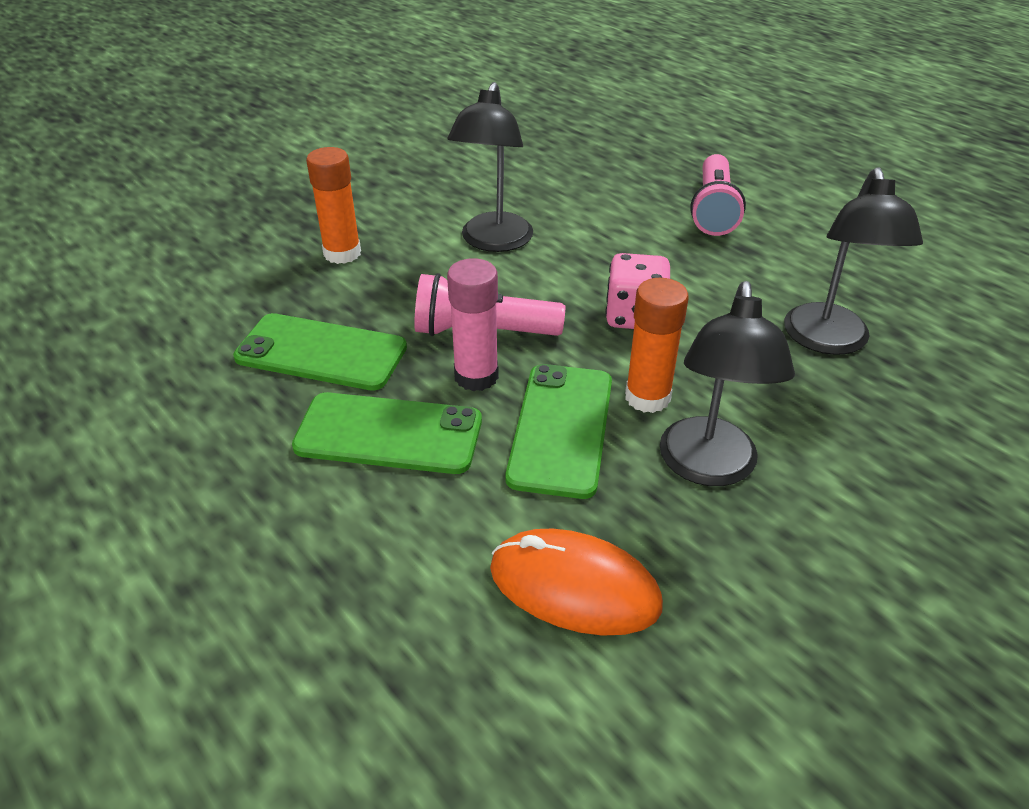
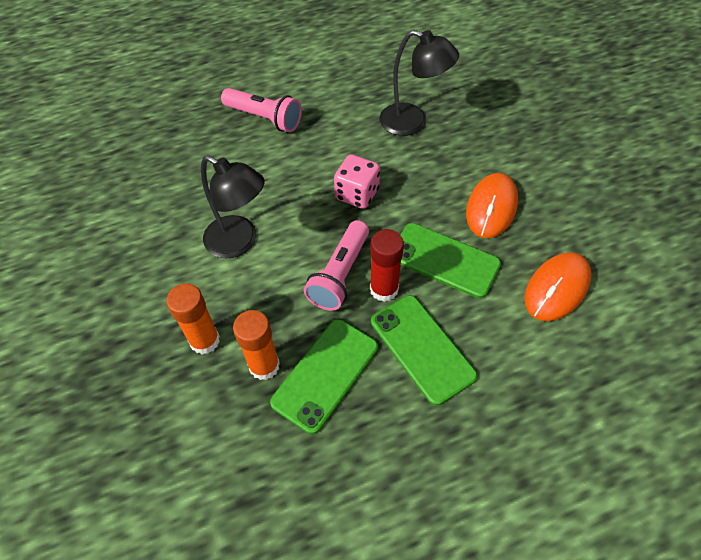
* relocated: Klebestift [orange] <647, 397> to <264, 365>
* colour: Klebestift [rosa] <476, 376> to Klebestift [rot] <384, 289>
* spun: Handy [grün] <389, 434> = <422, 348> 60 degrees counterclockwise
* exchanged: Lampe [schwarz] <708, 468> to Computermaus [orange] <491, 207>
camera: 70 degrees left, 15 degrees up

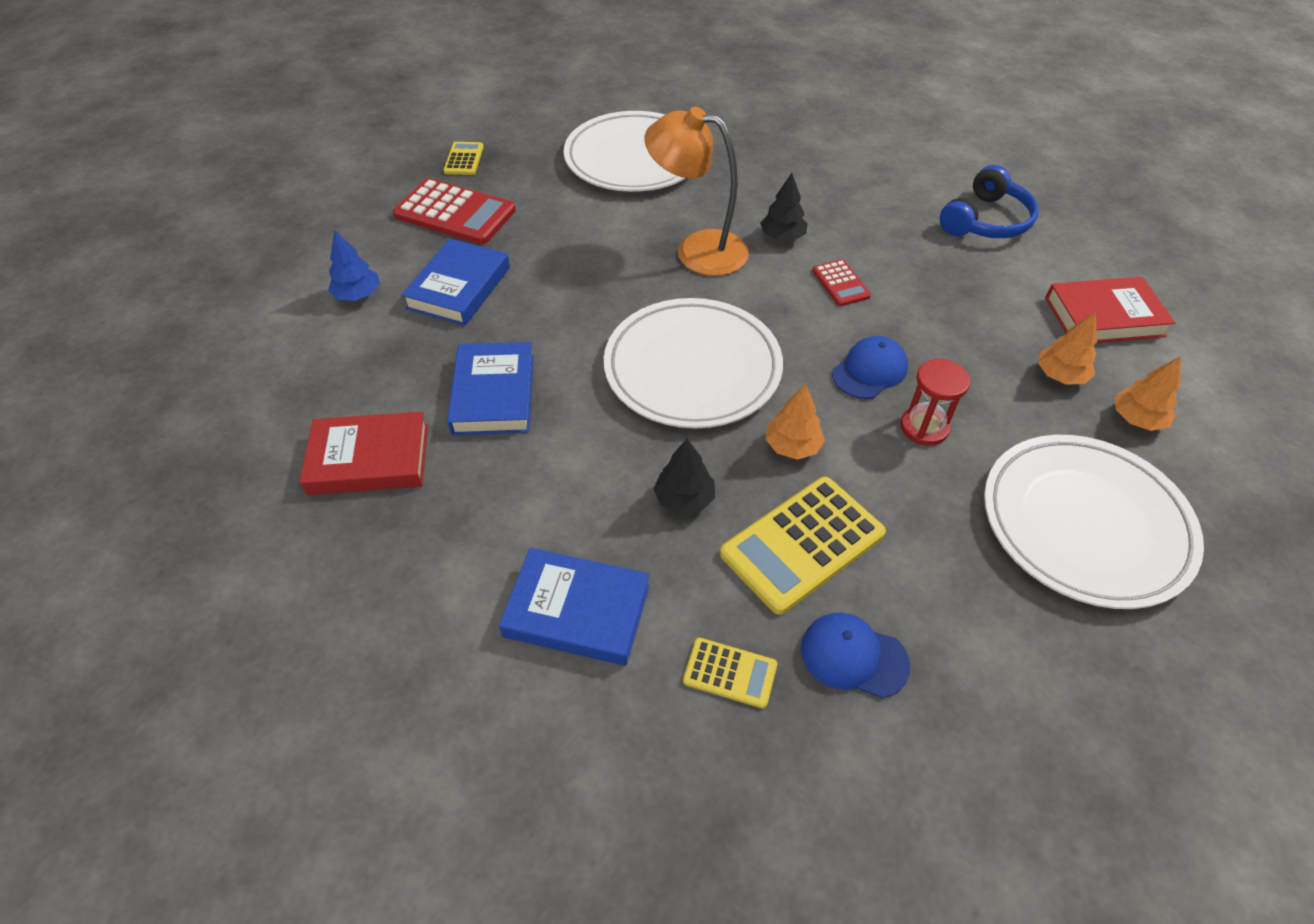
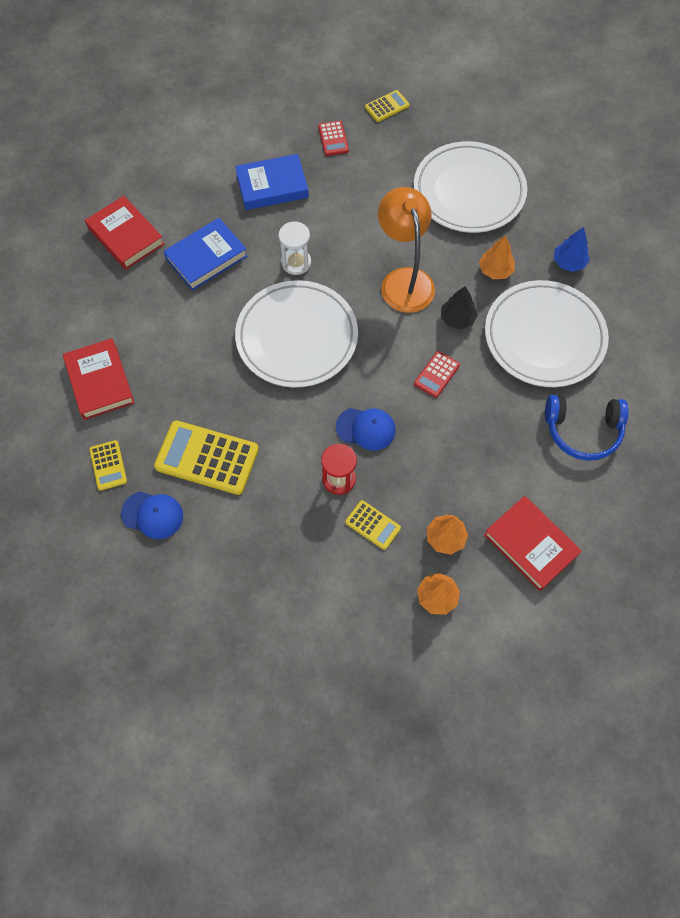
* colour: Buch [blau] <577, 610> to Buch [rot] <100, 382>
* spun: Kappe [blau] <853, 656> = <152, 515> 120 degrees clockwise
* appeared: Sanduhr [weiß] <296, 262>
* size: Taschenrechner [rot] <455, 213> = <333, 139> x0.52
* appeared: Taschenrechner [gelb] <373, 525>
* relocated: Baum [orange] <792, 446> to <495, 270>
* relocated: Teller [weiß] <1084, 524> to <544, 337>
* relocated: Baum [blau] <358, 295> to <568, 262>
* missing: Baum [schwarz] <684, 499>
camera: 55 degrees right, 15 degrees up

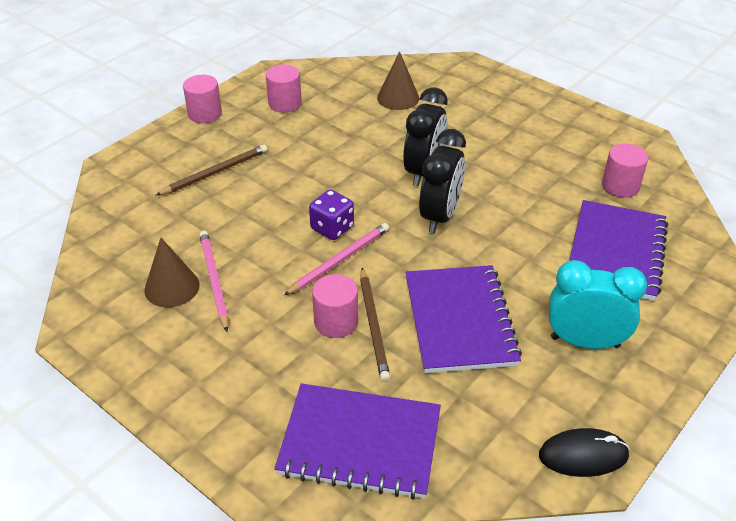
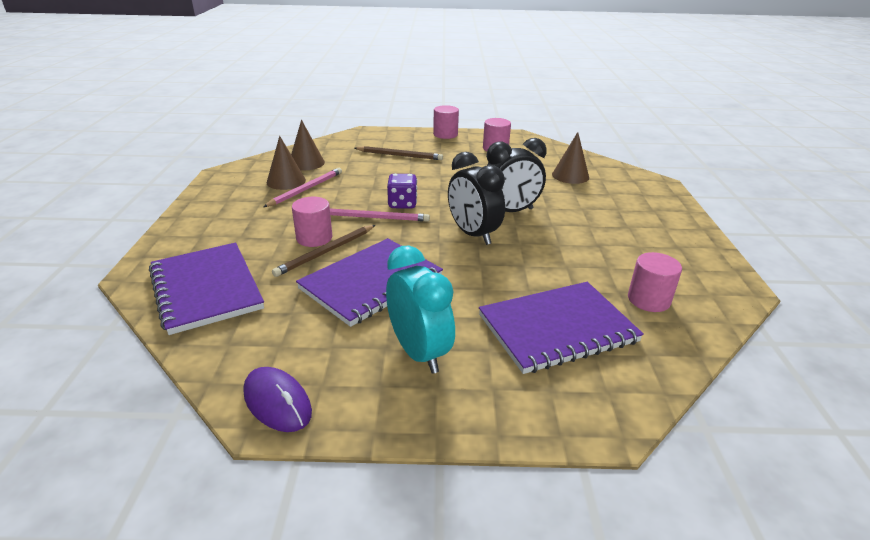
* colour: Computermaus [schwarz] <583, 455> to Computermaus [lila] <277, 402>
* appeared: Kegel [braun] <306, 163>
* spun: Wecker [schwarz] <440, 216> = <473, 234> 75 degrees clockwise
camera: 50 degrees right, 10 degrees down

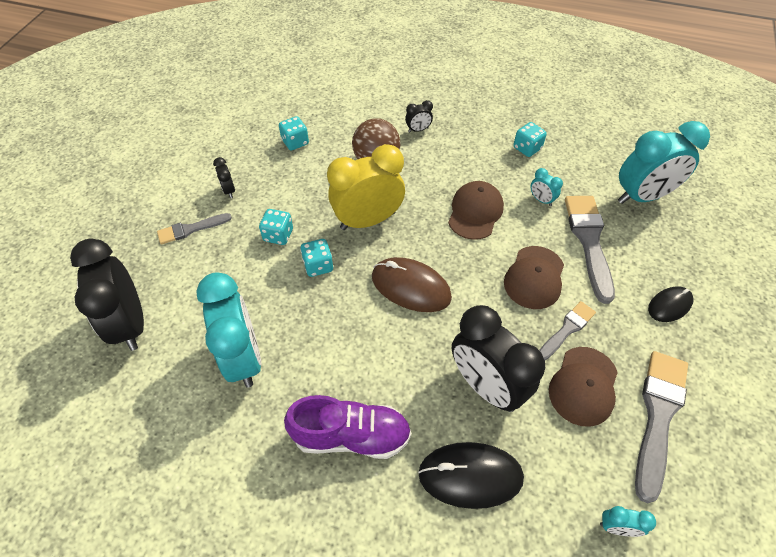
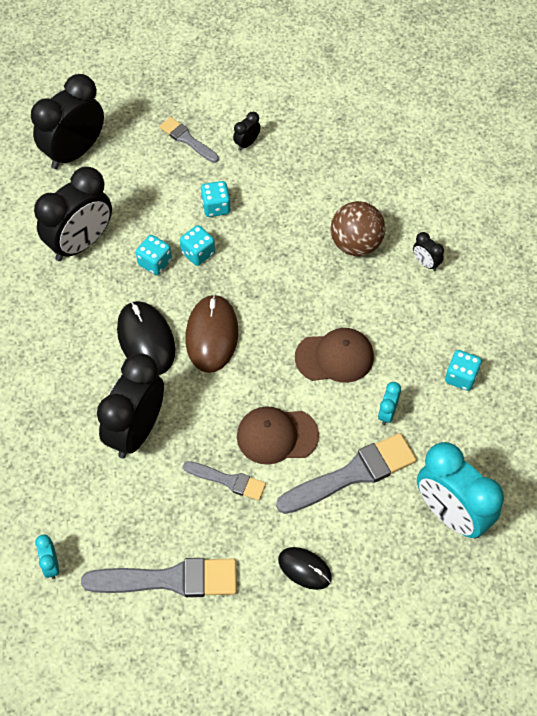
* colour: Wecker [türkis] <243, 358> to Wecker [schwarz] <80, 243>
* relocated: Computermaus [schwarz] <470, 475> to <146, 340>
* relocated: Spielwürfel [türkis] <295, 142> to <155, 262>
* missing: Schuh [lila] <351, 436>
* missing: Wecker [gelb] <368, 220>
* missing: Kappe [braun] <583, 386>
camera: 65 degrees right, 5 degrees up

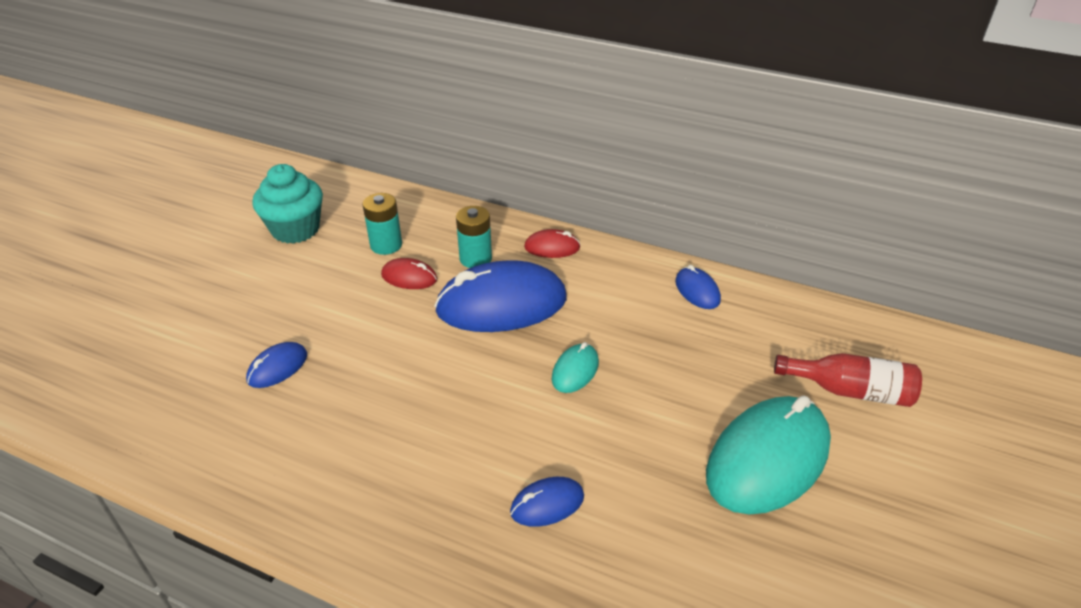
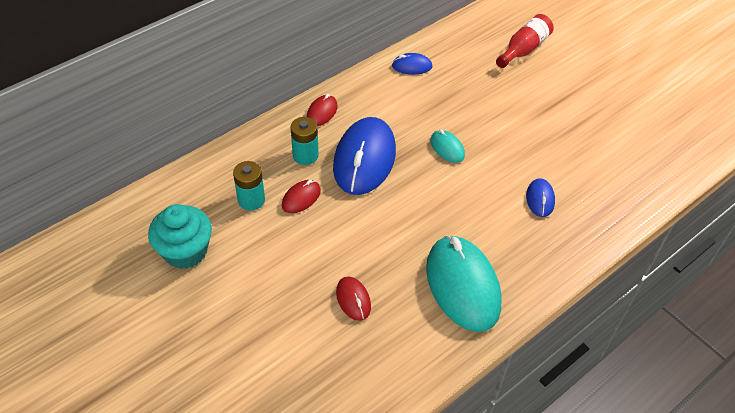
* colour: Computermaus [blau] <277, 368> to Computermaus [rot] <353, 299>
* relocated: Computermaus [türkis] <768, 459> to <463, 286>
camera: 65 degrees left, 10 degrees up

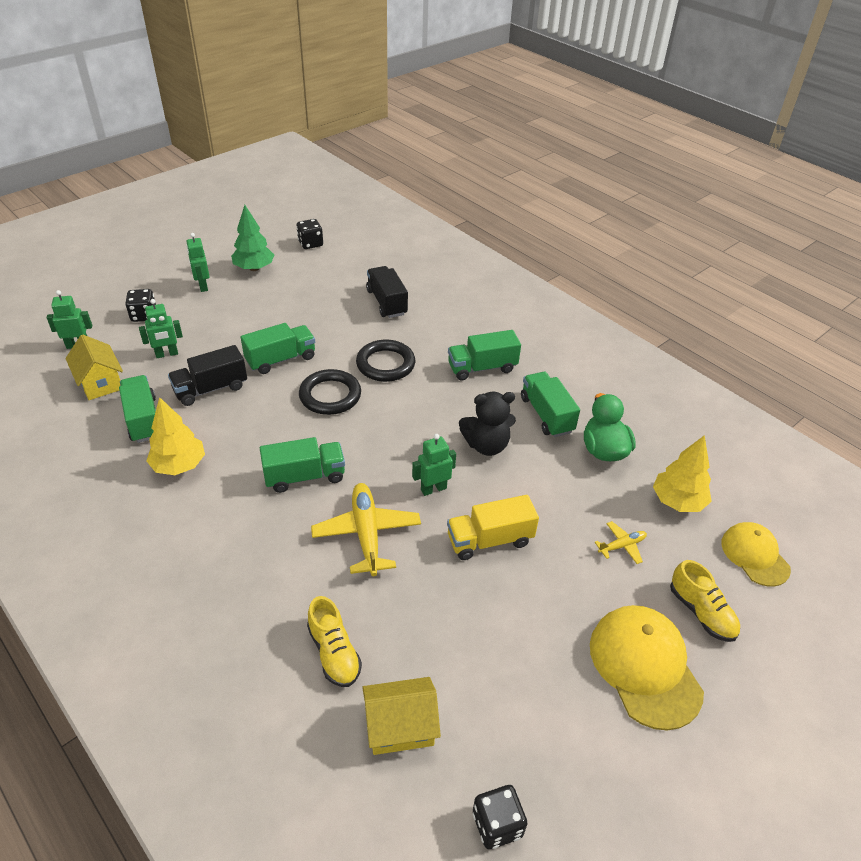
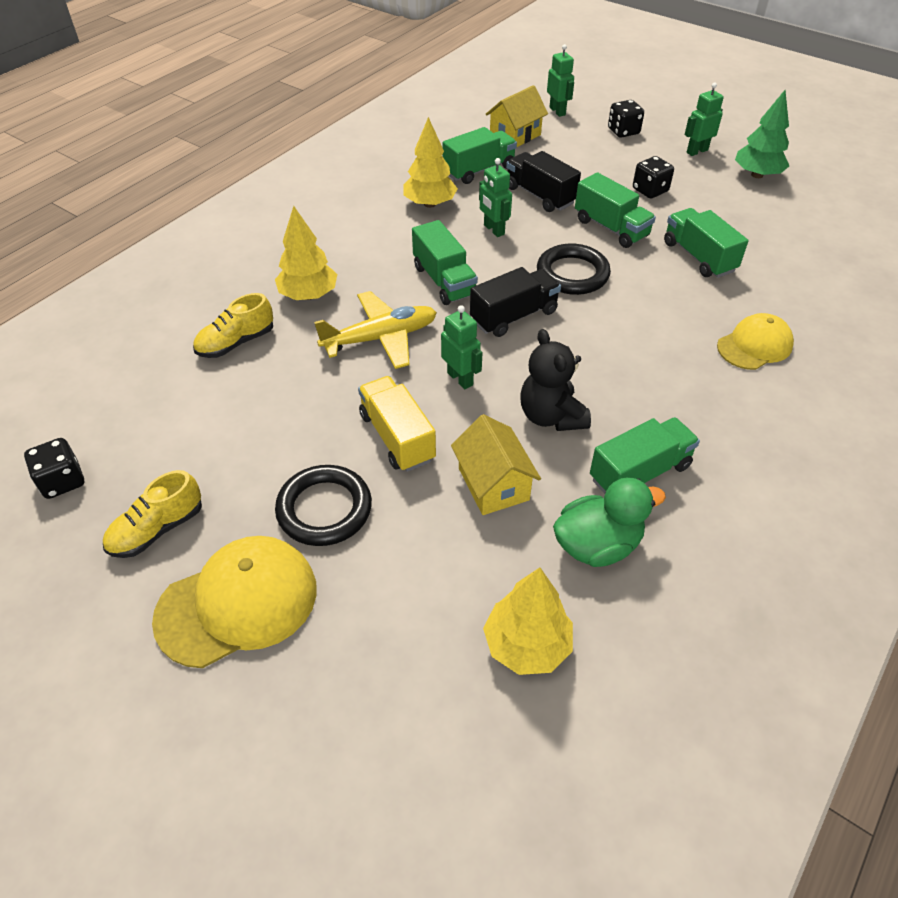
* relocated: Schuh [gelb] <701, 612> to <157, 529>
* appeared: Baum [gelb] <309, 295>
* relocated: Ring [schwarz] <385, 364> to <324, 509>
* relocated: Haus [gelb] <400, 726> to <493, 484>
* relocated: Lastwagen [schwarz] <387, 302> to <514, 316>
* relocated: Roboter [grün] <167, 354> to <493, 230>
* relocated: Spielwürfel [schwarz] <310, 243> to <650, 190>
* relocated: Lastwagen [grün] <482, 368> to <698, 257>
* relocated: Kappe [gelb] <754, 555> to <754, 345>
* missing: Flugzeug [gelb] <622, 545>
camera: 80 degrees right, 5 degrees up

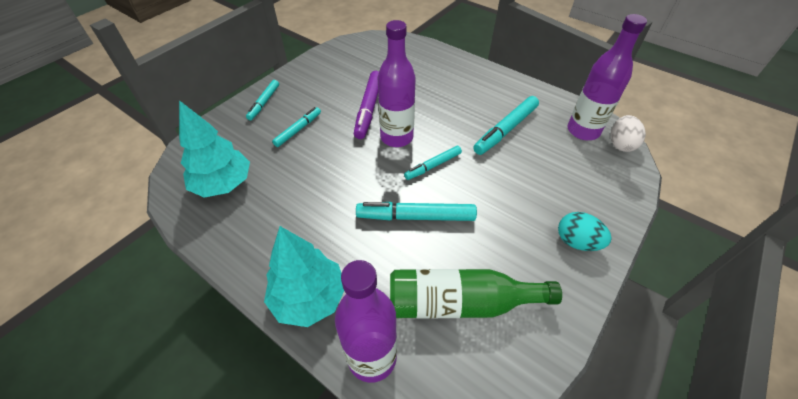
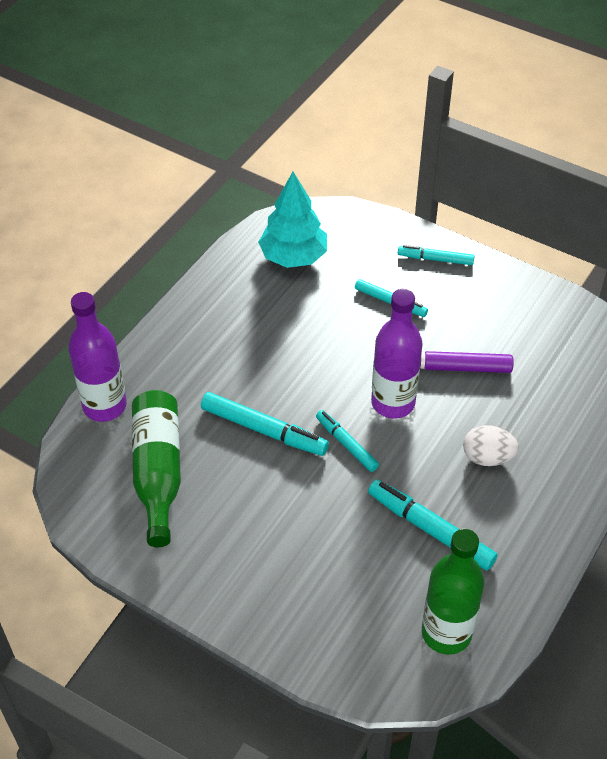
* spun: Filzstift [türkis] <416, 217> = <264, 430> 120 degrees clockwise
* colour: Flasche [lila] <583, 131> to Flasche [grün] <446, 633>
* relocated: Ei [weiß] <620, 144> to <487, 457>
* missing: Baum [türkis] <309, 298>
* missing: Ei [türkis] <577, 242>
camera: 85 degrees right, 0 degrees up

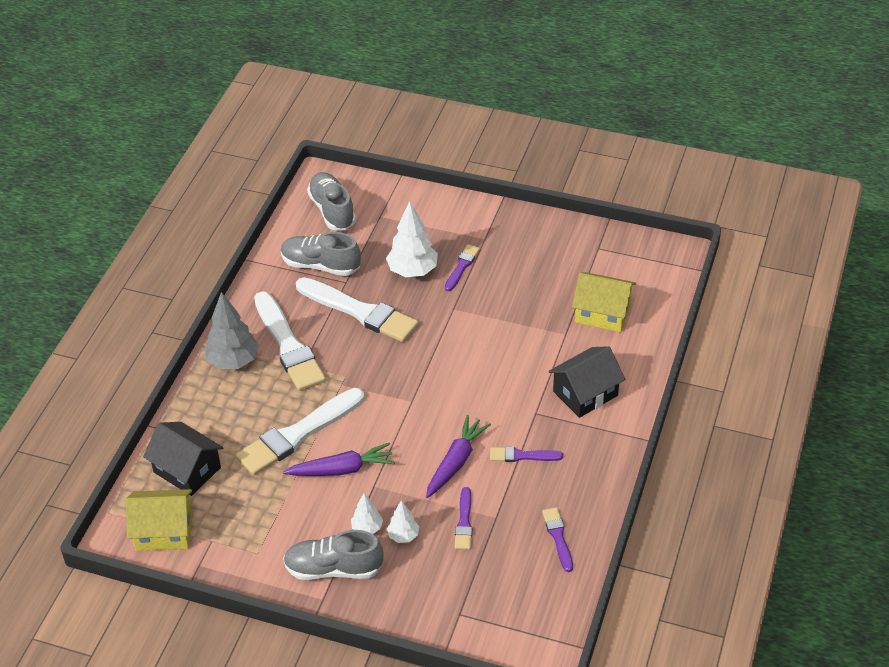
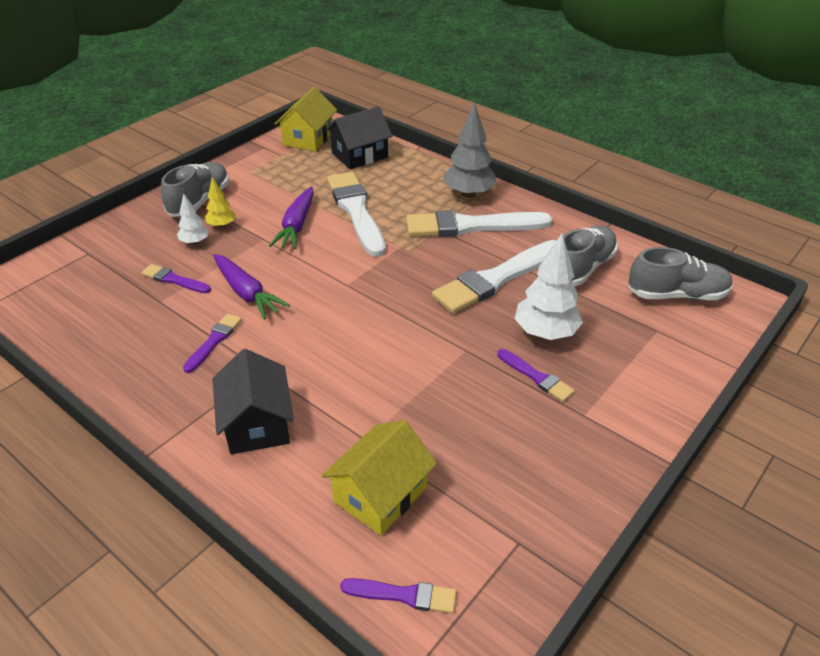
* colour: Baum [weiß] <367, 528> to Baum [gelb] <222, 225>
* relocated: Pinsel [lila] <558, 537> to <403, 595>
camera: 110 degrees right, 5 degrees down

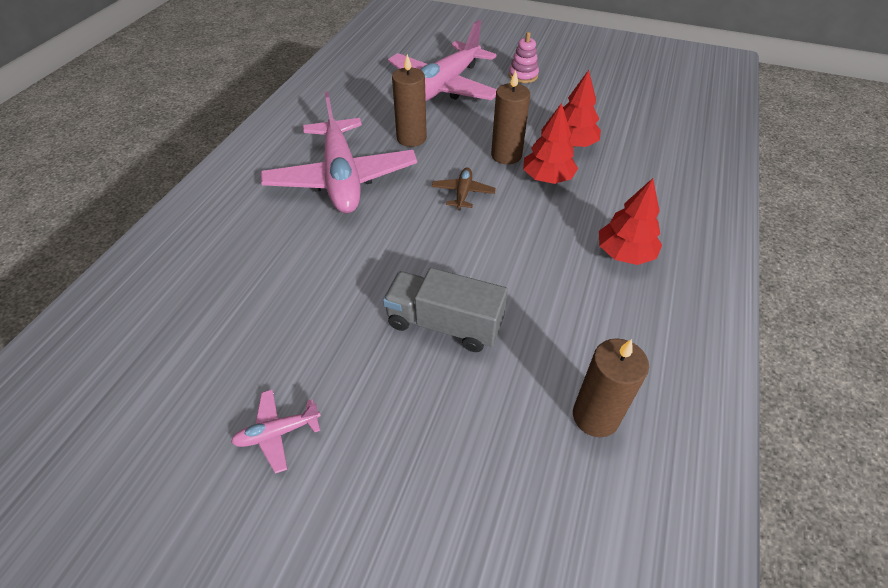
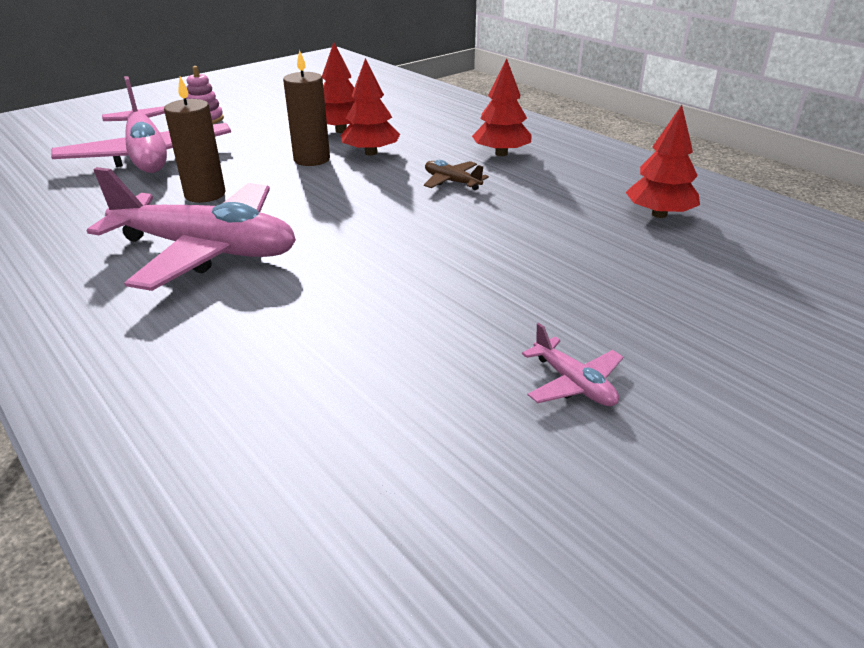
* relocated: Flugzeug [braun] <463, 193> to <452, 182>
* spun: Flugzeug [rosa] <277, 433> = <573, 383> 45 degrees counterclockwise
* exchanged: Kerze [braun] <595, 416> to Baum [rot] <659, 214>
* missing: Lastwagen [grau] <444, 324>
camera: 60 degrees left, 15 degrees down

